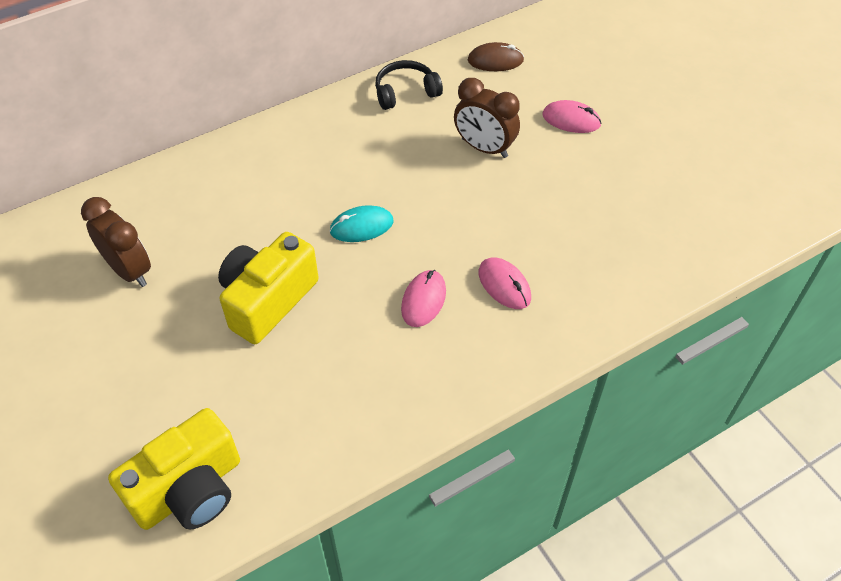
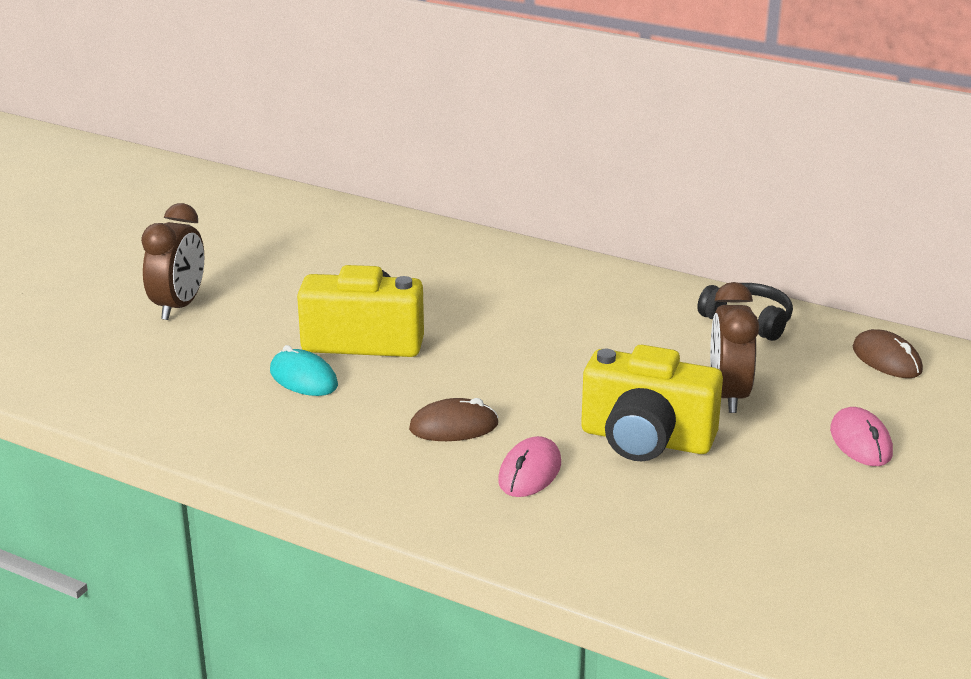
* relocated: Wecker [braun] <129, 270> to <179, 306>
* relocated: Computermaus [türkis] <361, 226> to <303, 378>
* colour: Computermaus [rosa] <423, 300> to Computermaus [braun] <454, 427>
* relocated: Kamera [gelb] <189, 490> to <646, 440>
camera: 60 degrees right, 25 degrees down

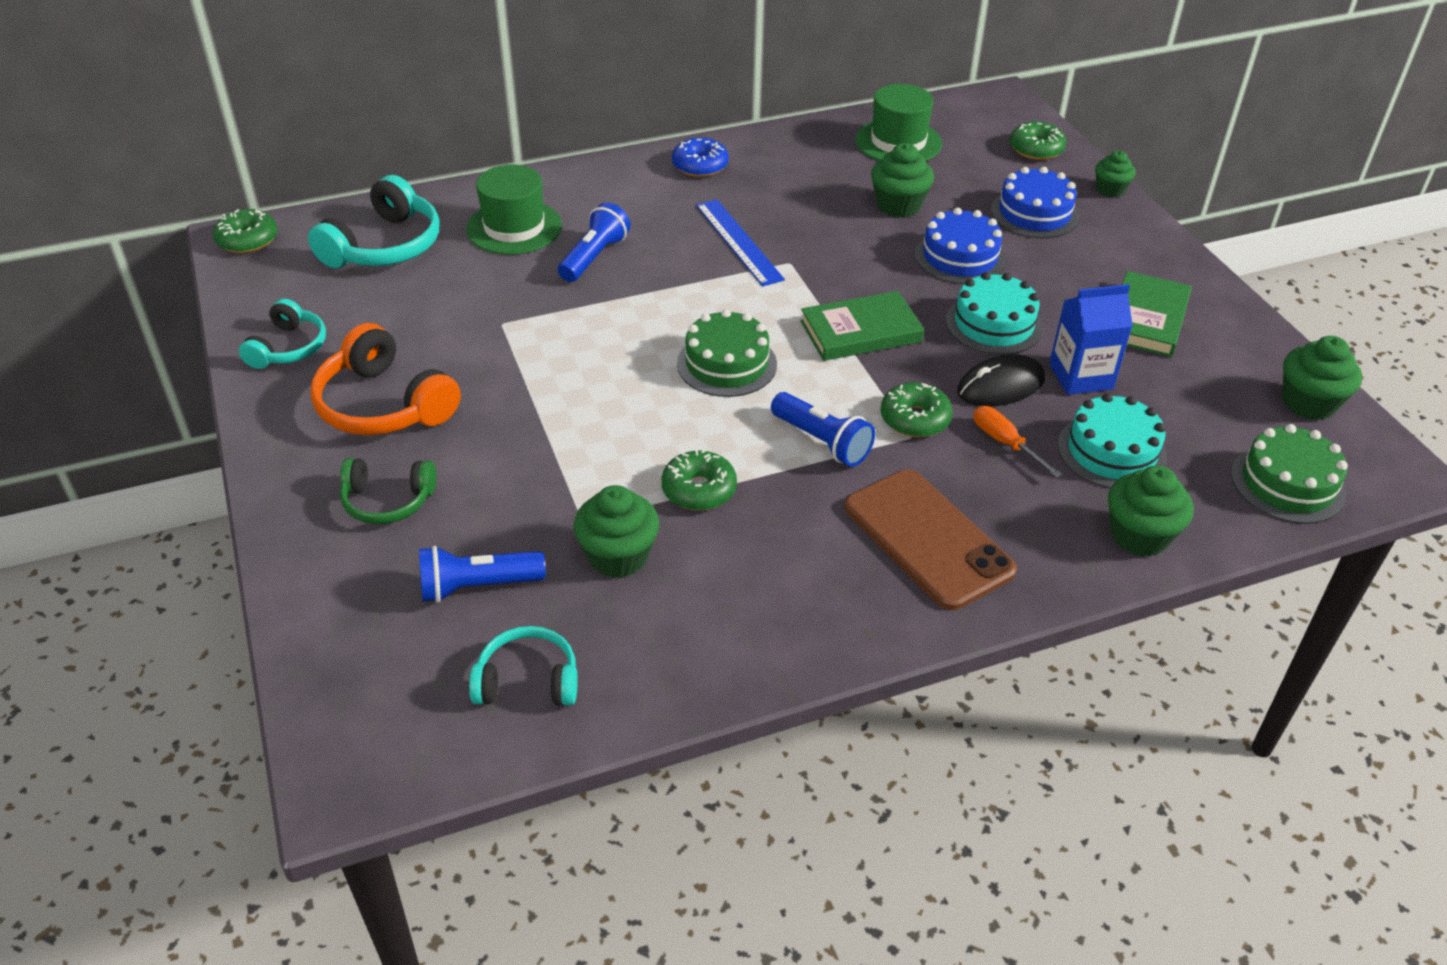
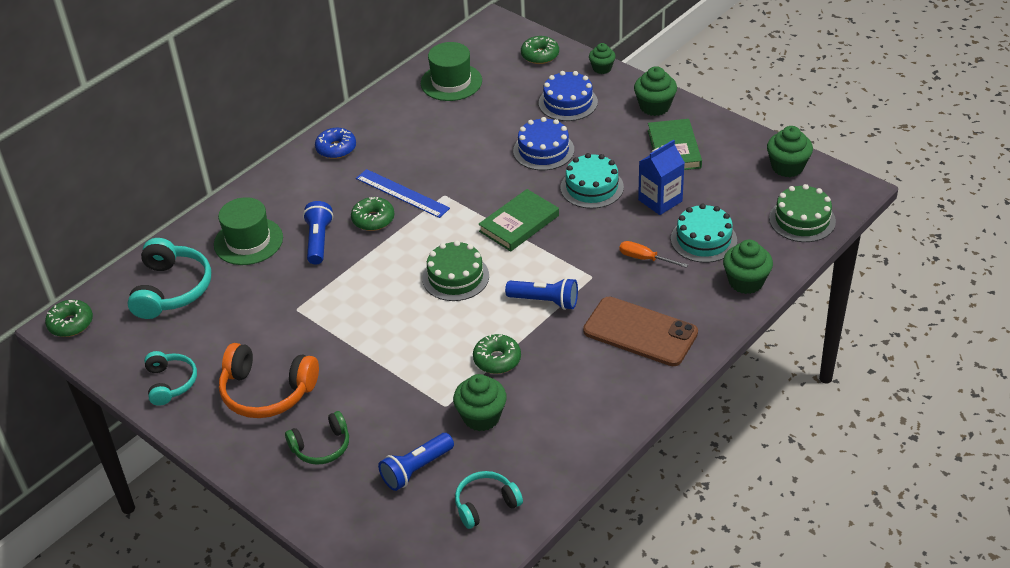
* relocated: Donut [grün] <915, 419> to <373, 219>
* relocated: Muffin [grün] <898, 205> to <654, 106>
* missing: Computermaus [schwarz] <1000, 386>
camera: 25 degrees left, 0 degrees up

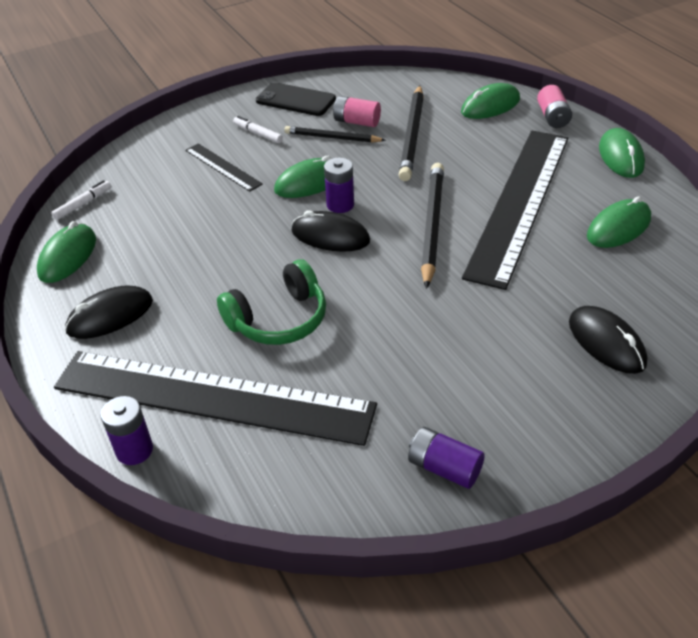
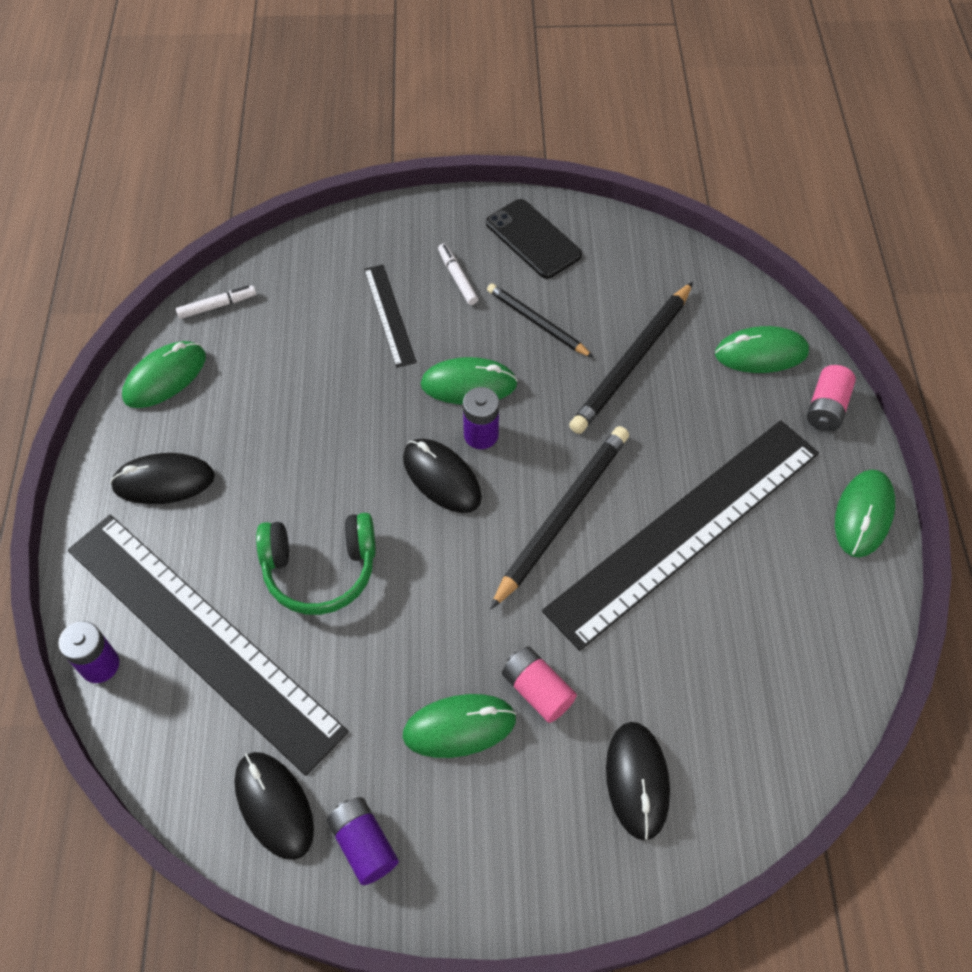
* appeared: Computermaus [schwarz] <274, 805>
* relocated: Computermaus [grün] <618, 228> to <459, 727>
* relocated: Batterie [rosa] <357, 122> to <537, 690>
camera: 25 degrees right, 15 degrees up

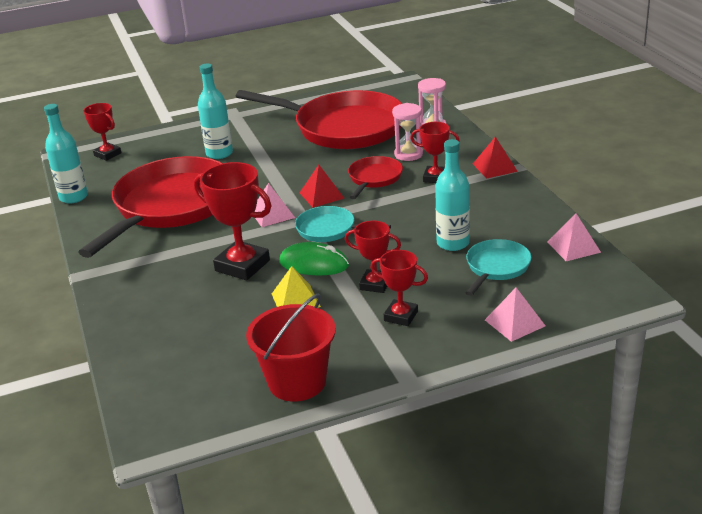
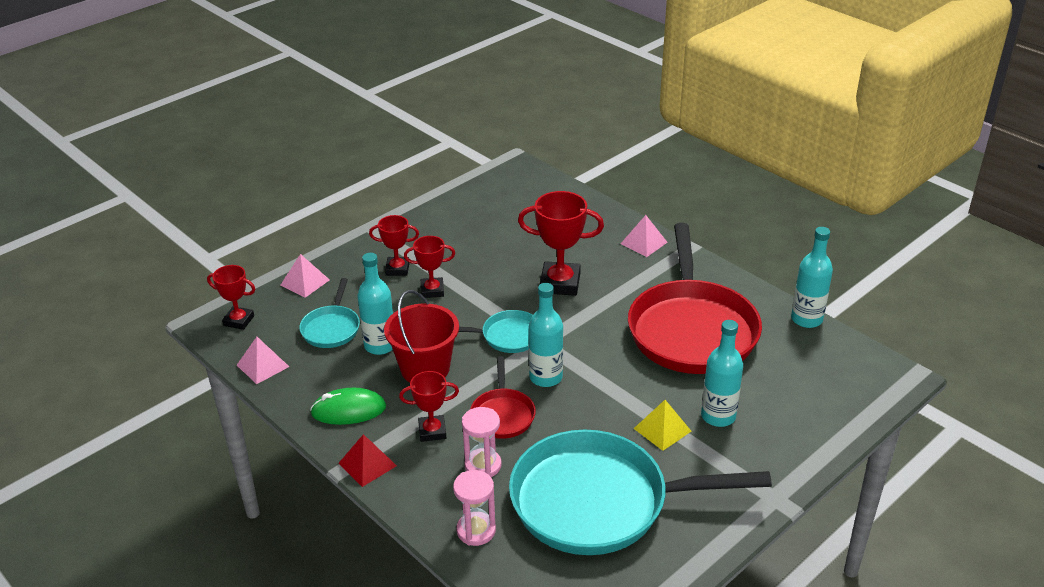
* relocated: Pokal [rot] <107, 154> to <239, 321>
* relocated: Computermaus [grün] <314, 264> to <348, 410>
* relocated: Eimer [rot] <297, 382> to <425, 368>
* colour: Pfanne [rot] <343, 128> to Pfanne [türkis] <599, 502>
* exchanged: Pyramide [rot] <321, 195> to Flasche [türkis] <546, 377>
* relocated: Pyramide [rosa] <272, 214> to <644, 243>
* relocated: Pyramide [gelb] <296, 300> to <662, 429>
camera: 155 degrees right, 5 degrees up

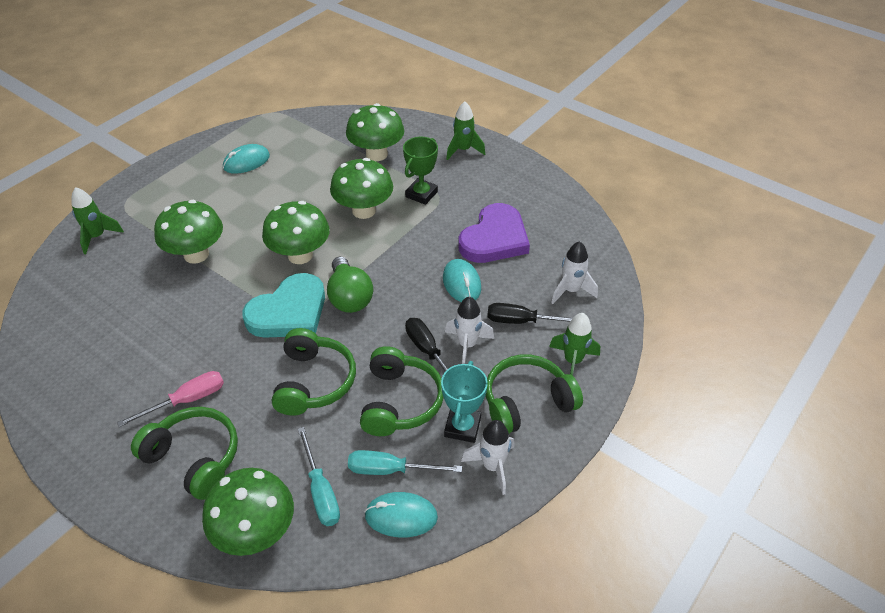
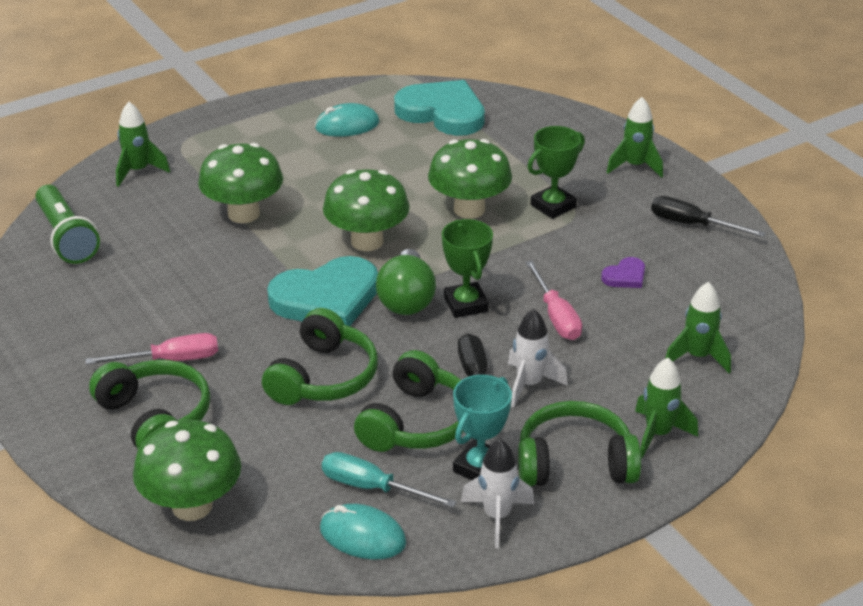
* appeared: Taschenlampe [grün] <66, 237>
* appeared: Herz [türkis] <442, 112>
* appeared: Pokal [grün] <466, 304>
* exchanged: Computermaus [türkis] <461, 283> to Schraubenzieher [rosa] <556, 316>
* size: Herz [lila] <494, 238> = <625, 276> x0.44
* relocated: Schraubenzieher [schwarz] <522, 321> to <692, 224>
* colour: Rakete [weiß] <570, 290> to Rakete [grün] <697, 357>
* missing: Schraubenzieher [türkis] <321, 491>
* missing: Pilz [grün] <376, 154>
camera: 20 degrees right, 10 degrees down

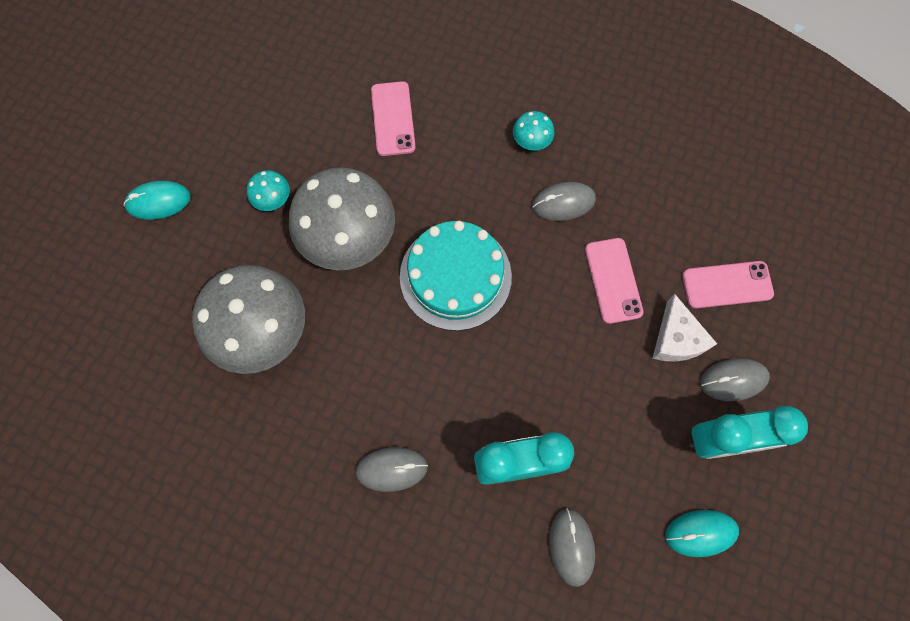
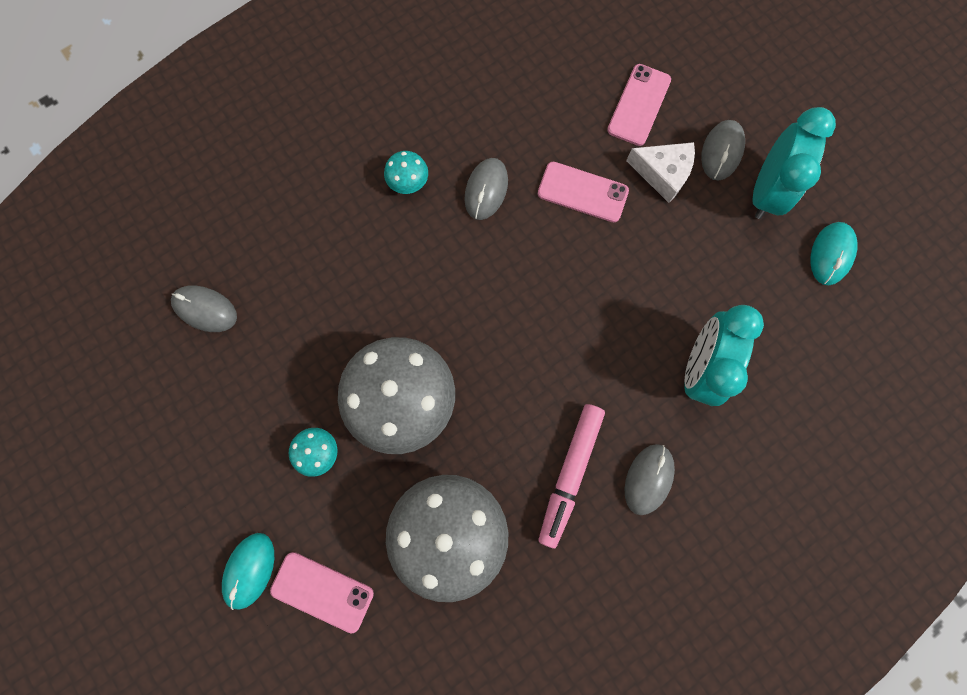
* relocated: Computermaus [grau] <571, 547> to <205, 309>
* relocated: Handy [rosa] <393, 119> to <322, 591>
* appeared: Filzstift [rosa] <570, 474>
* missing: Kuchen [türkis] <455, 276>
camera: 60 degrees left, 5 degrees up

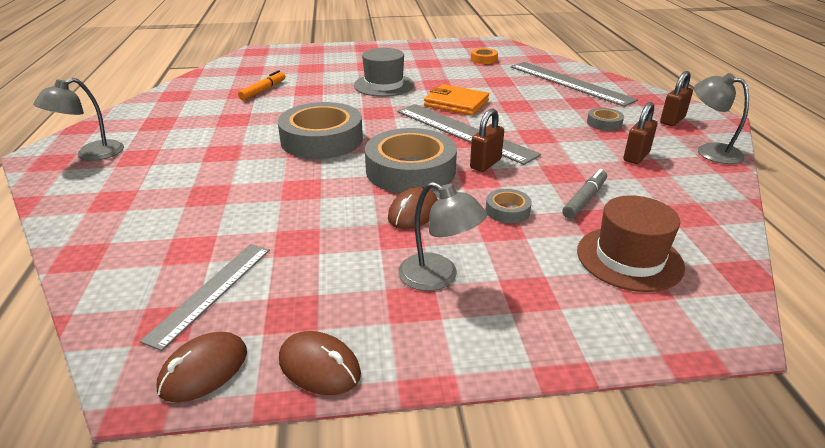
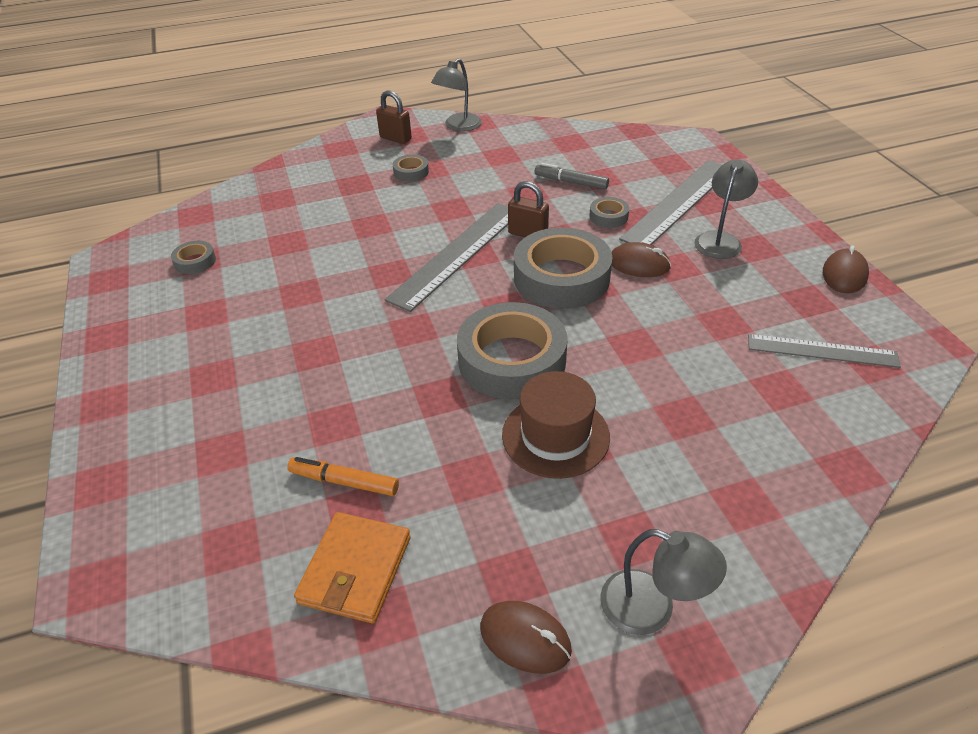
* colour: Klebeband [orange] <484, 59> to Klebeband [grau] <195, 261>
* relocated: Geldbörse [orange] <456, 103> to <355, 570>
* relocated: Computermaus [braun] <204, 370> to <525, 639>
* relocated: Hut [braun] <629, 258> to <555, 436>
* relocated: Lineal [grau] <570, 83> to <678, 202>
* missing: Hut [grau] <384, 85>
* missing: Vorhängeschloss [braun] <636, 156>
camera: 100 degrees left, 10 degrees up

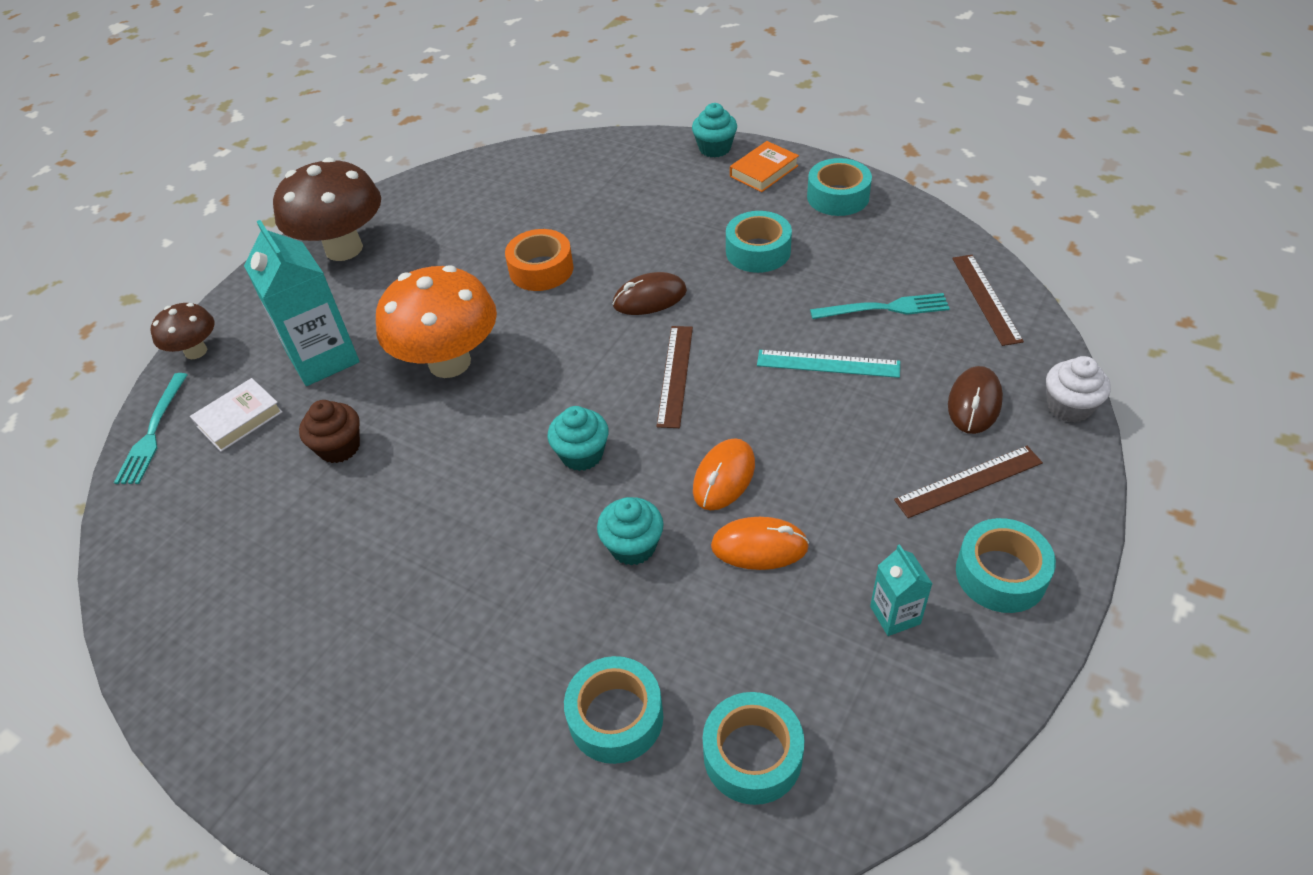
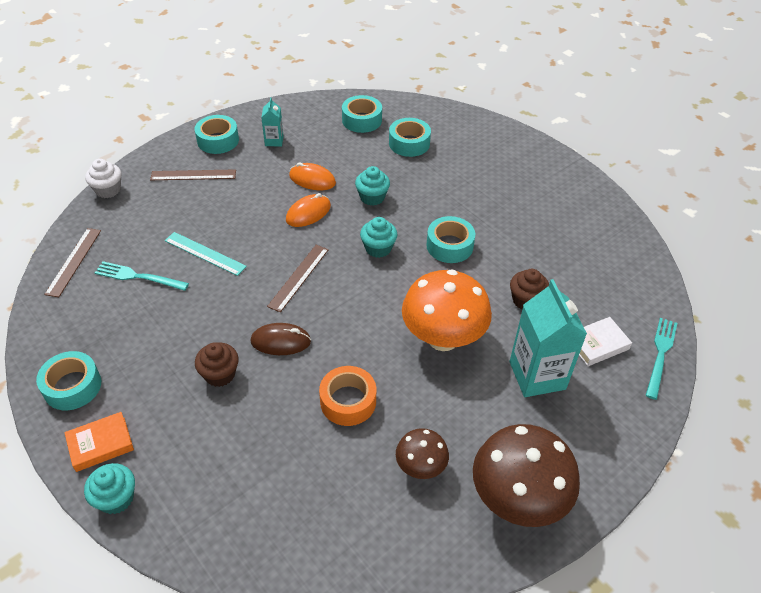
* appeared: Muffin [braun] <220, 374>
* relocated: Pilz [braun] <196, 351> to <420, 467>
* relocated: Klebeband [türkis] <758, 251> to <449, 246>
* missing: Computermaus [braun] <974, 403>
camera: 165 degrees left, 0 degrees up

